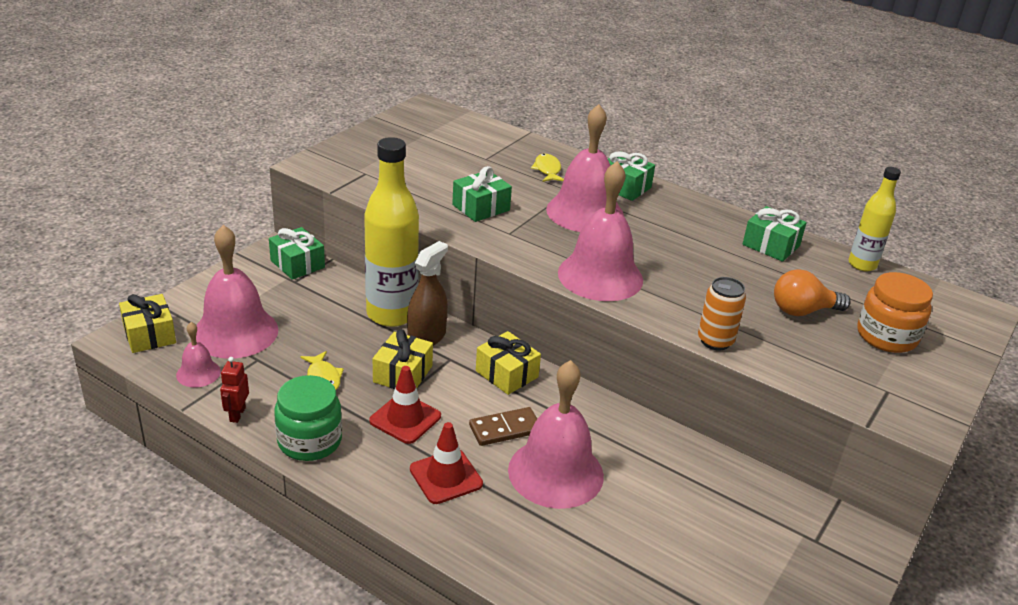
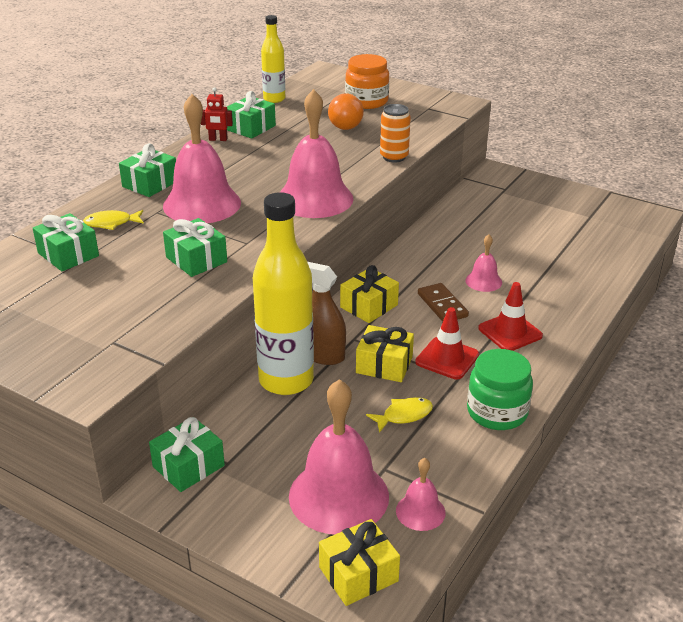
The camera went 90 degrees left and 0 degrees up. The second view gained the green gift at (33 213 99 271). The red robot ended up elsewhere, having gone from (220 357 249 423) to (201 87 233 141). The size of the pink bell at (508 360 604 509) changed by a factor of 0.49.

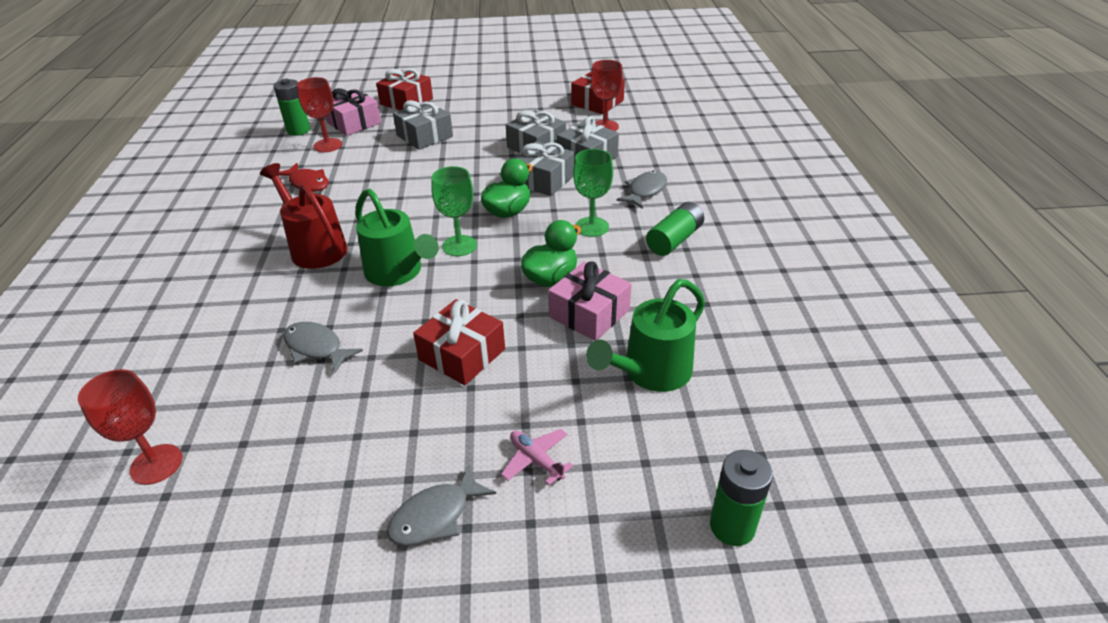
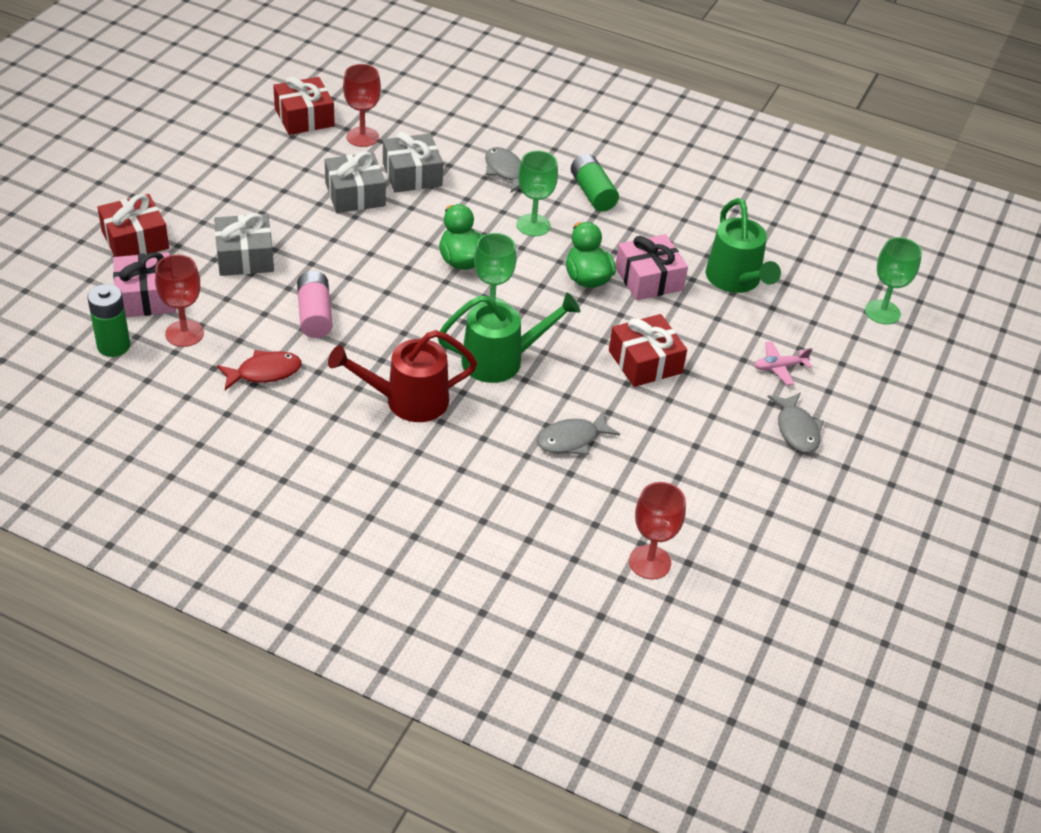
The camera went 65 degrees left and 5 degrees up. The second view lost the grey gift at (513 141 575 196). The second view gained the pink battery at (297 271 333 338). Where the green battery stood at (710 450 773 546), the green goblet came to stand at (865 237 922 325).

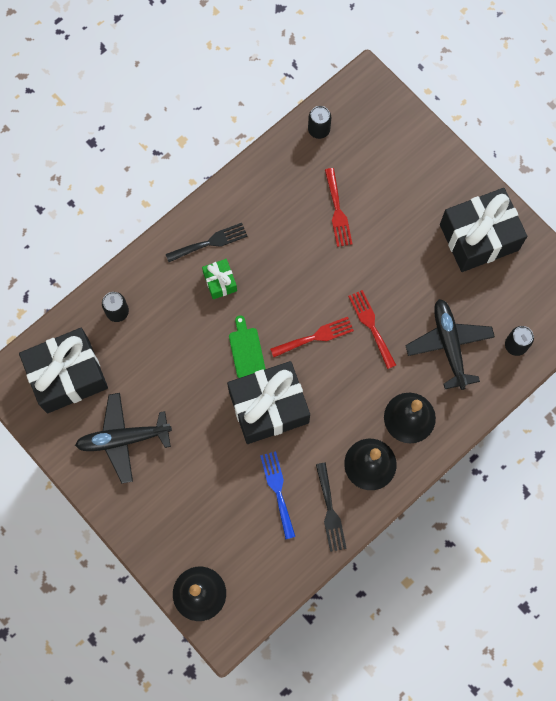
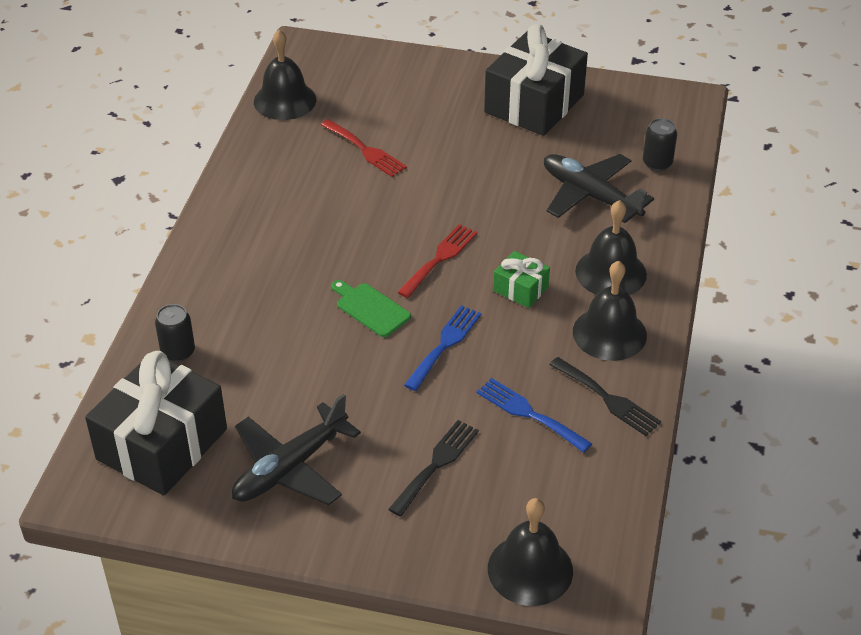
The camera went 35 degrees left and 30 degrees down. The second view lost the red fork at (348 290 396 369). The black fork ended up elsewhere, having gone from (166 223 248 262) to (388 420 479 517). The green gift ended up elsewhere, having gone from (202 259 237 299) to (493 251 550 308). Where the black gift stood at (227 361 310 444), the blue fork came to stand at (404 305 481 391). Where the black can stood at (308 106 331 139), the black bell came to stand at (254 30 316 120).

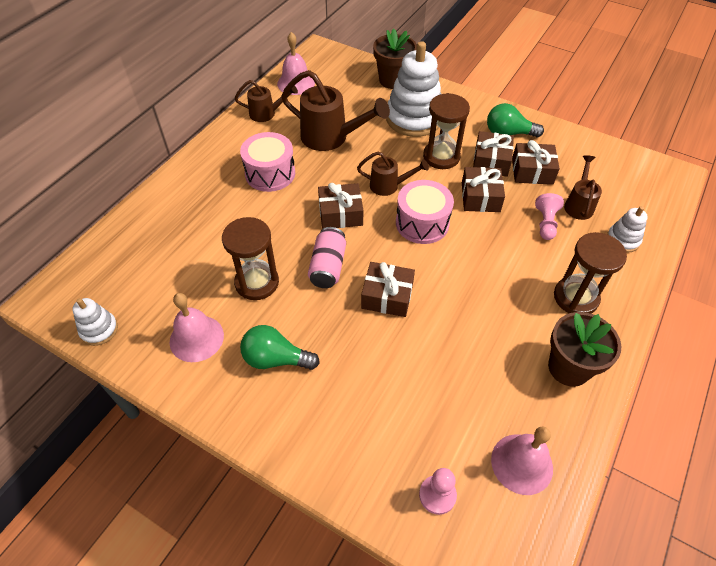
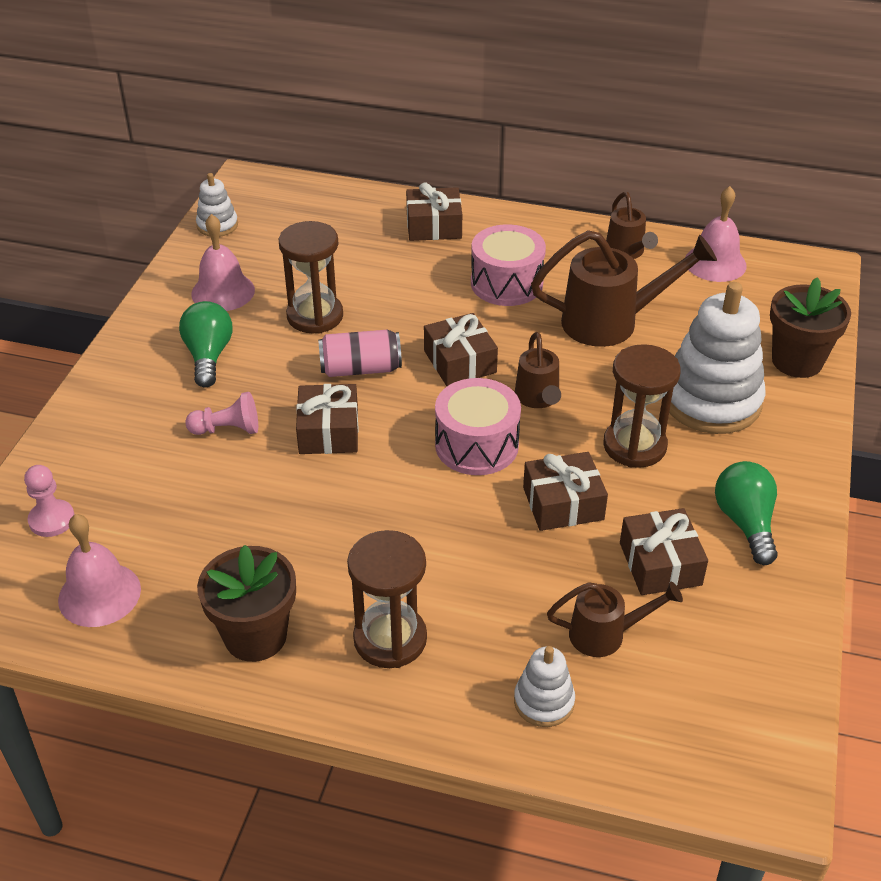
The camera went 75 degrees right and 10 degrees down. The brown gift ended up elsewhere, having gone from (473 131 514 177) to (406 182 462 241). The pink pawn ended up elsewhere, having gone from (535 193 564 240) to (185 392 258 435). The brown watering can at (281 70 390 151) ended up facing another way, 105 degrees counterclockwise from before.

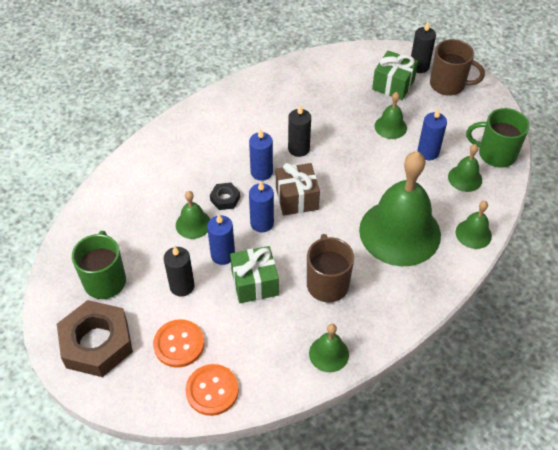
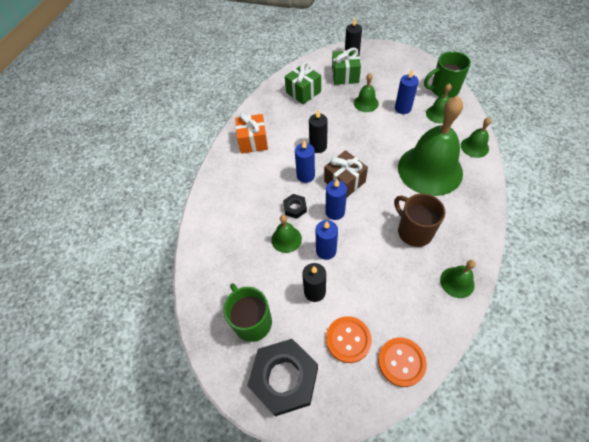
The camera went 25 degrees left and 5 degrees up. The second view lost the brown mug at (430 39 485 96). The second view gained the orange gift at (235 113 268 154). The green gift ended up elsewhere, having gone from (230 246 279 303) to (285 62 321 104). What was the brown nut at (57 300 133 377) turned into the black nut at (247 339 318 416).

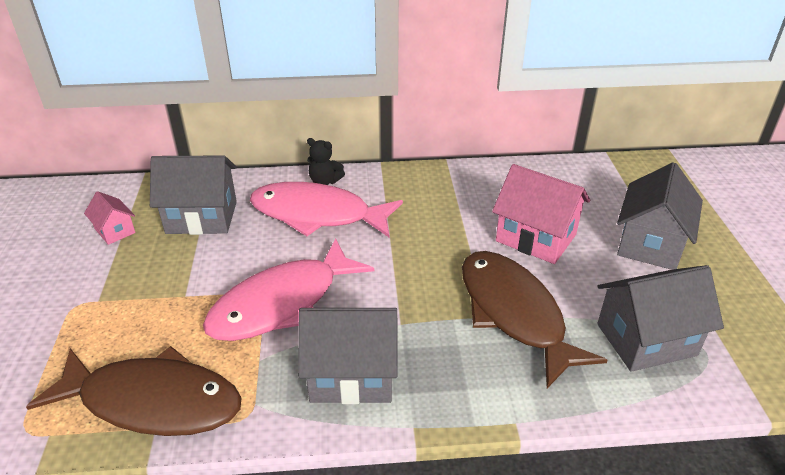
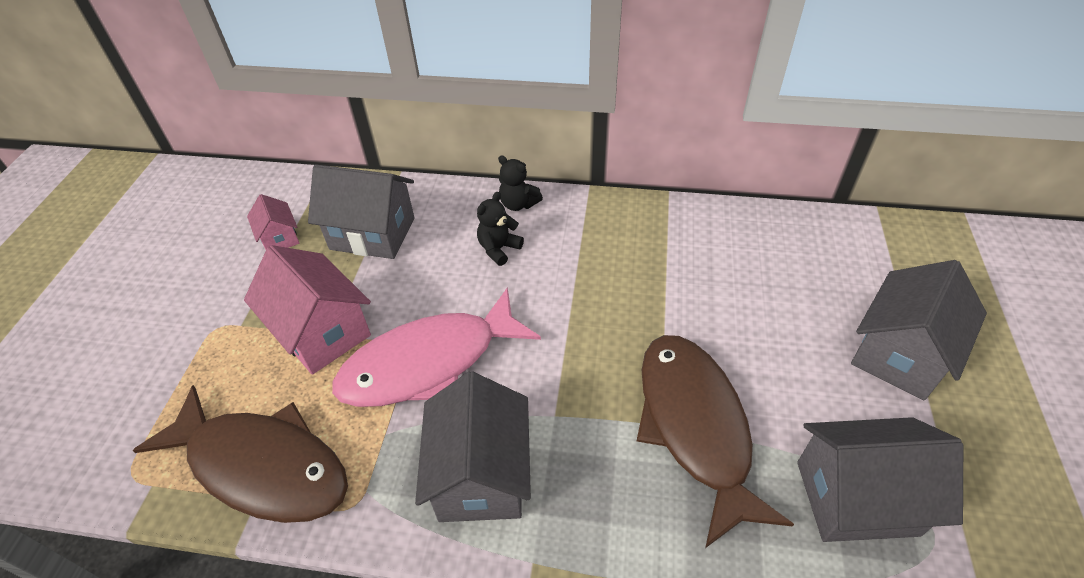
The camera went 15 degrees right and 10 degrees up. The pink house ended up elsewhere, having gone from (492 164 590 264) to (244 245 371 375). Where the pink fish stood at (250 182 403 237), the black teddy bear came to stand at (477 192 524 266). The grey house at (298 308 398 404) ended up facing another way, 75 degrees clockwise from before.

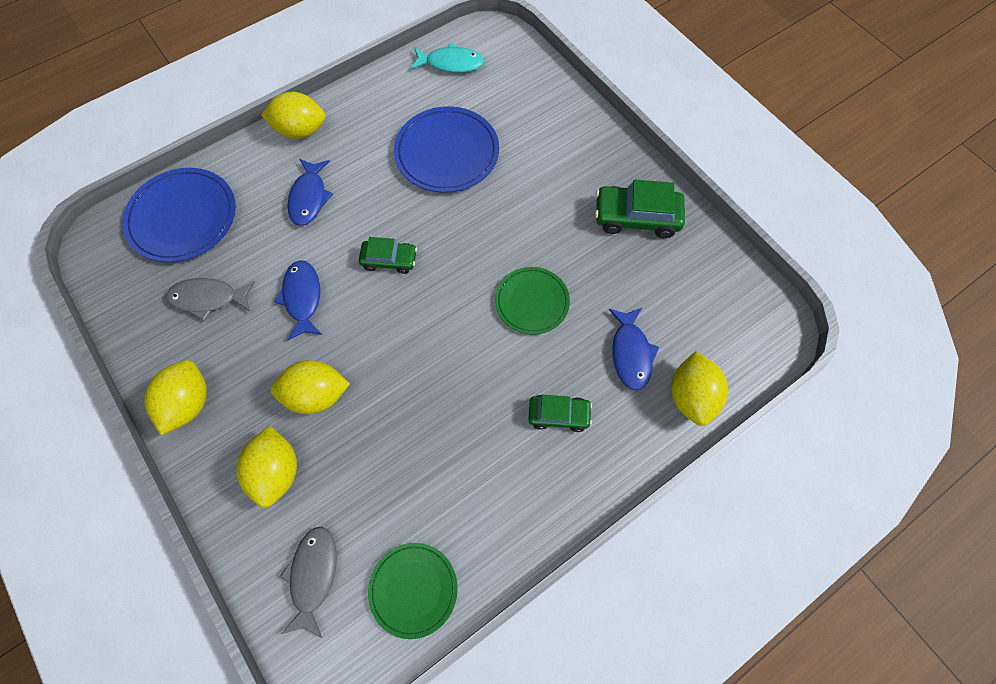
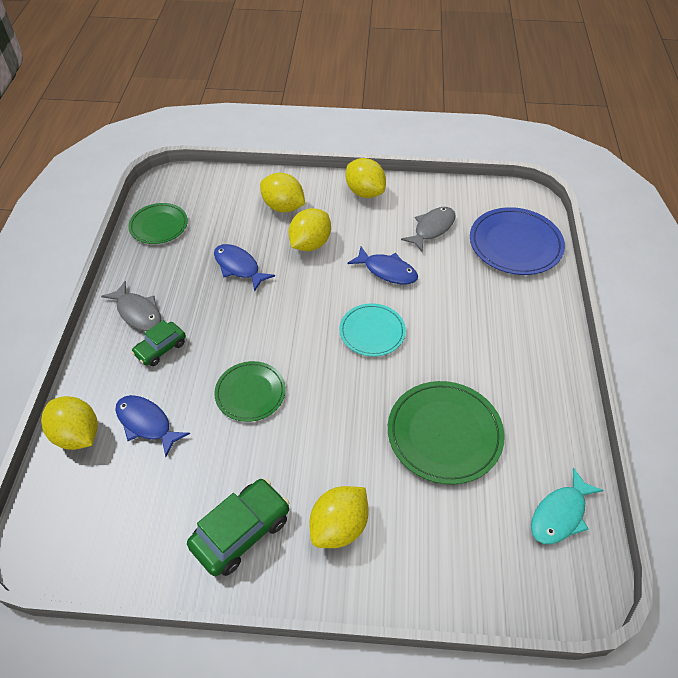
The camera went 130 degrees right and 15 degrees down. The yellow lemon ended up elsewhere, having gone from (261 92 326 139) to (310 486 369 548). The grey fish ended up elsewhere, having gone from (280 527 337 638) to (101 281 161 331). The blue fish ended up elsewhere, having gone from (287 159 333 226) to (214 244 275 292). Where the green car stood at (359 237 417 274), the turquoise plate came to stand at (339 303 406 357). What was the blue plate at (394 106 499 193) turned into the green plate at (388 381 505 484).

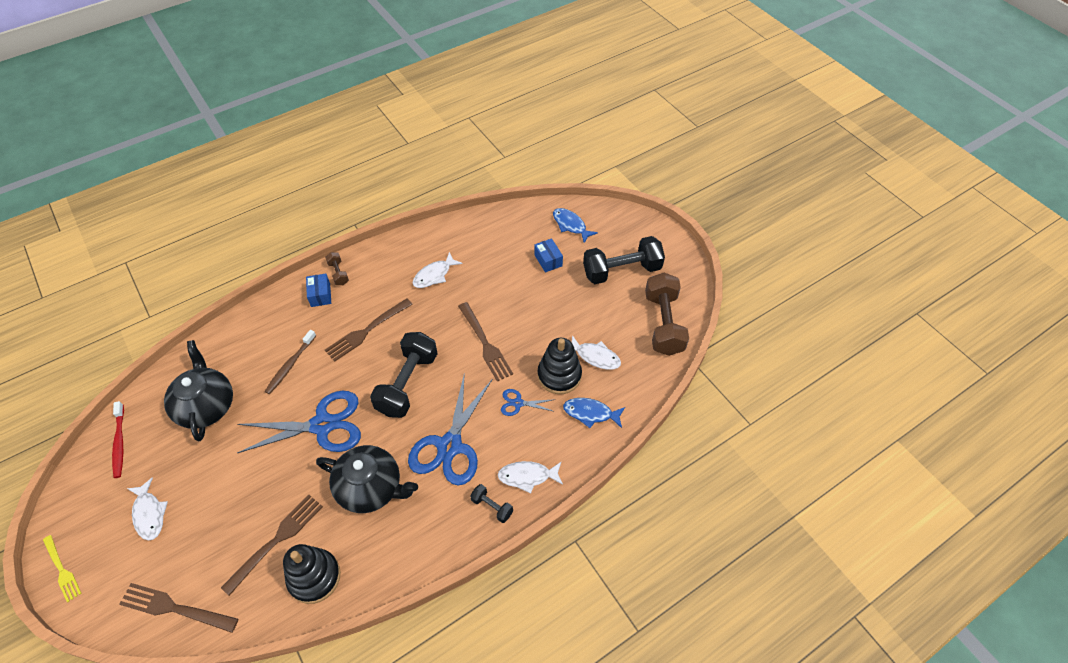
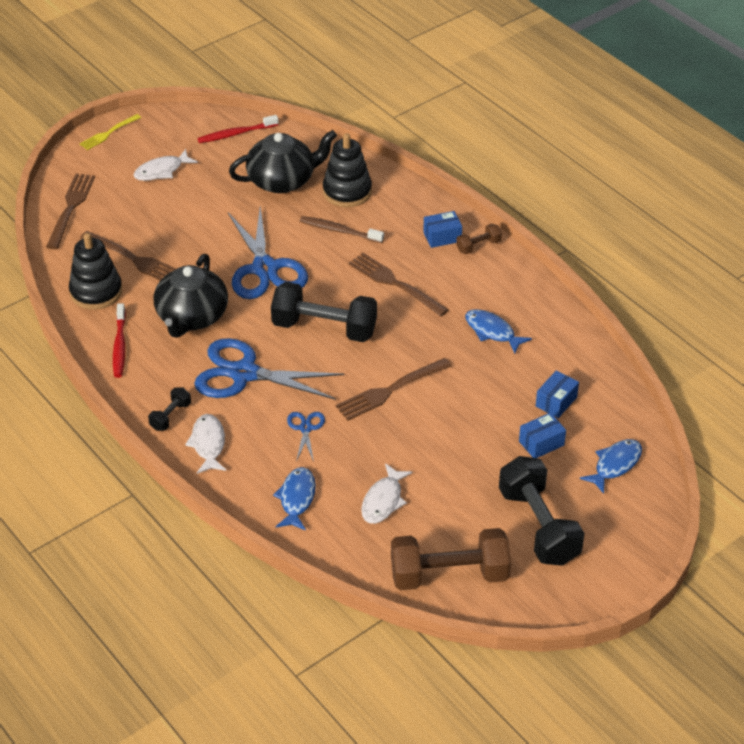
The camera went 85 degrees right and 10 degrees down. The second view gained the red toothbrush at (113 303 126 378). The second view gained the blue box at (536 371 579 418). The black stacking toy ended up elsewhere, having gone from (538 338 582 394) to (323 133 372 207). What was the white fish at (413 252 462 288) turned into the blue fish at (465 309 532 353).

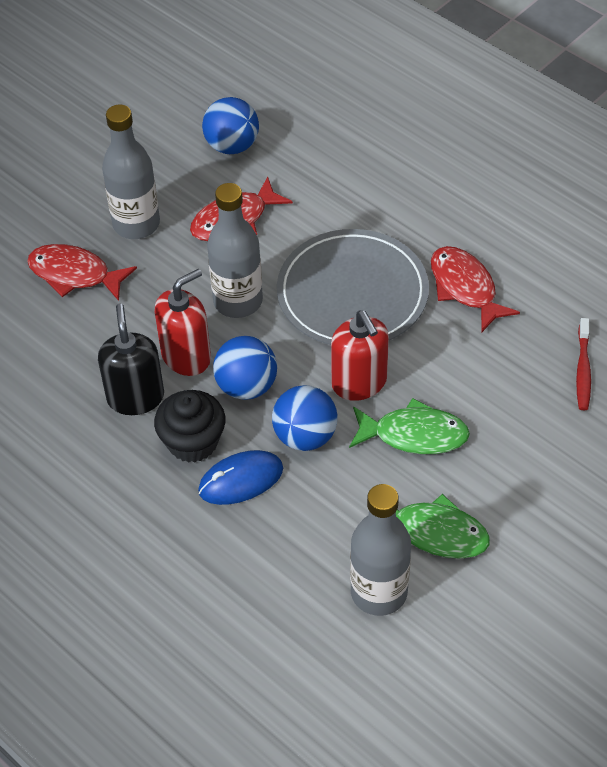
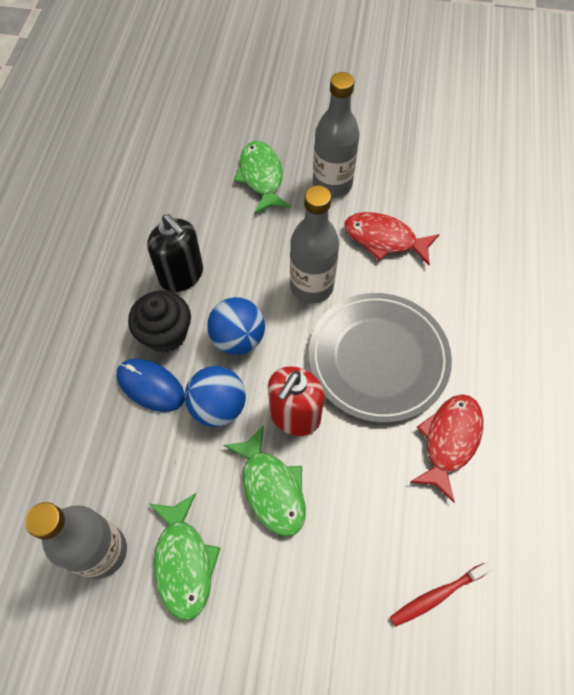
The camera went 55 degrees right and 10 degrees up. The second view lost the red soap dispenser at (155 269 211 376). The second view lost the blue ball at (202 97 259 154). What was the red fish at (27 244 137 301) turned into the green fish at (234 141 291 215). The black soap dispenser at (98 304 164 415) ended up facing another way, 90 degrees clockwise from before.

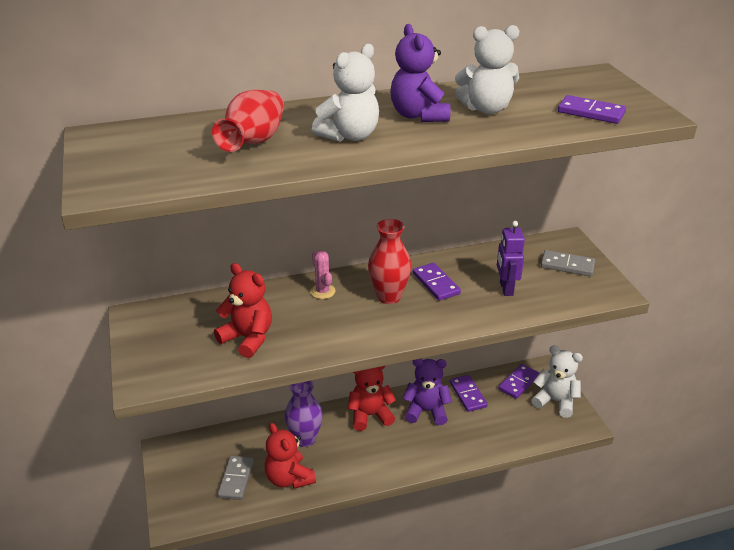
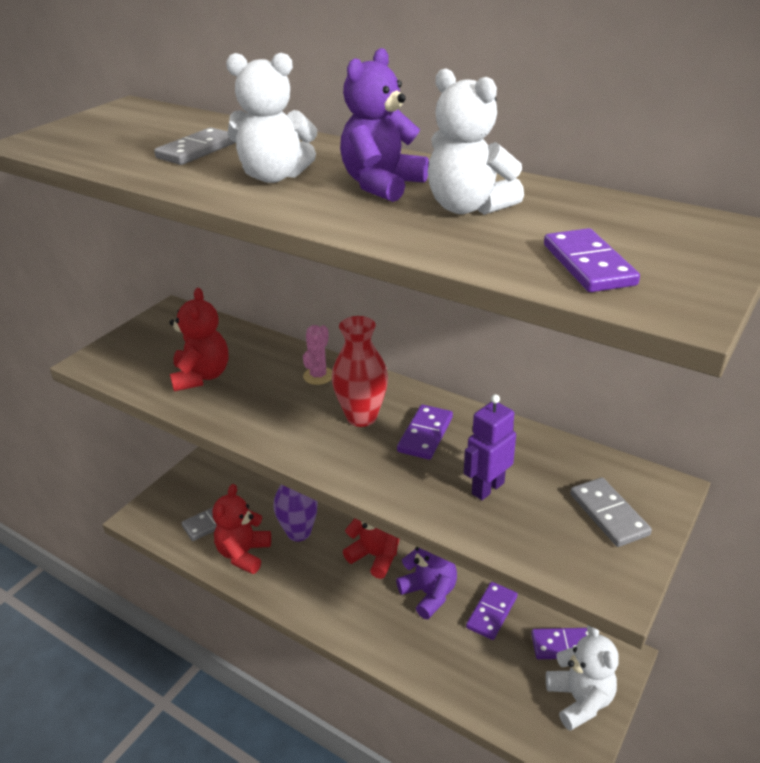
The camera went 50 degrees right and 0 degrees up. Where the red vase stood at (212 90 284 152), the grey domino came to stand at (154 127 236 165).

